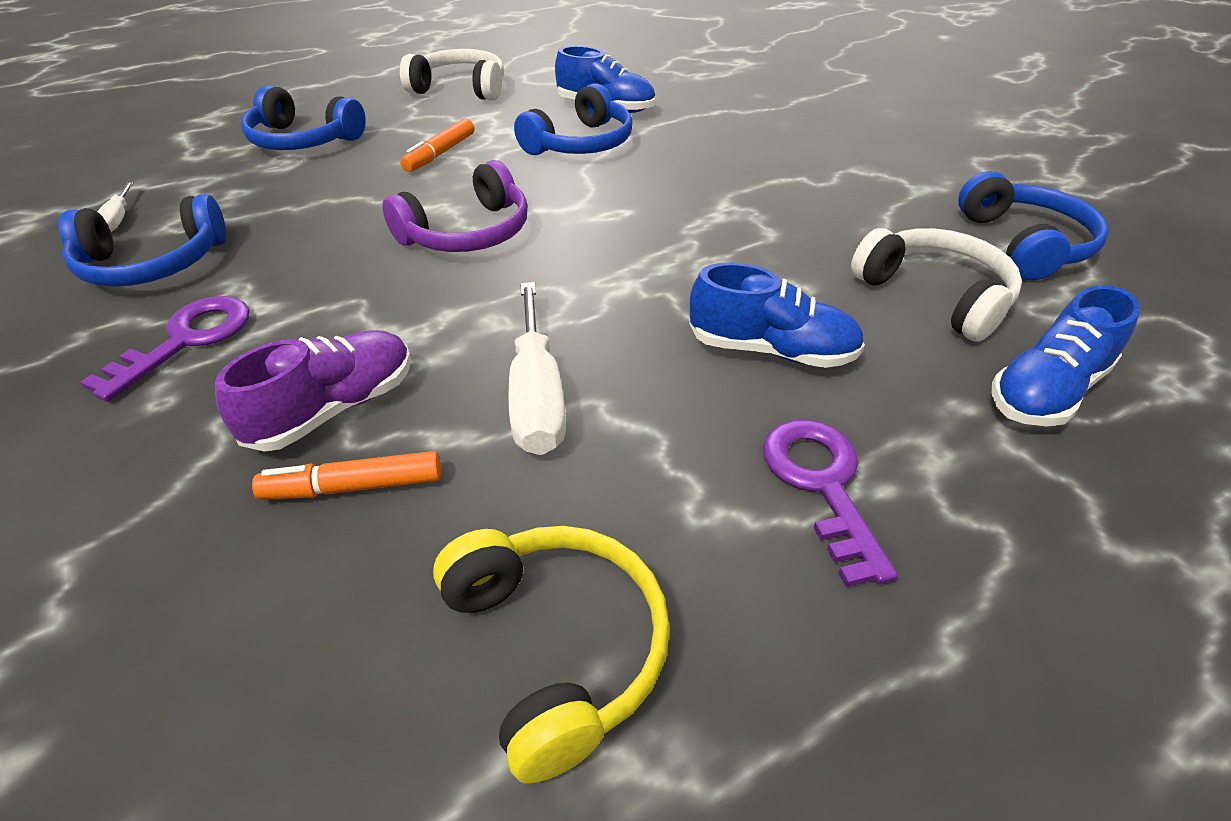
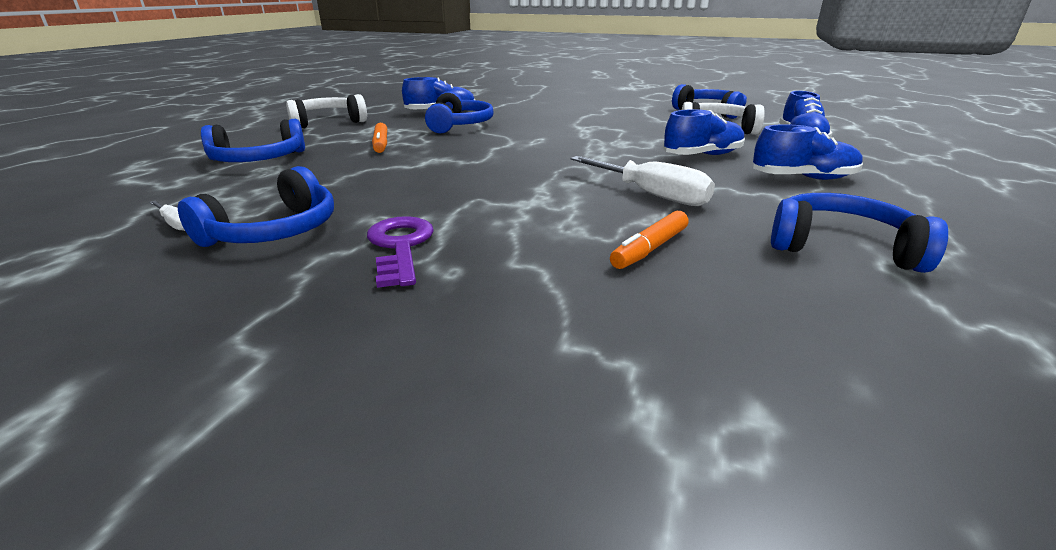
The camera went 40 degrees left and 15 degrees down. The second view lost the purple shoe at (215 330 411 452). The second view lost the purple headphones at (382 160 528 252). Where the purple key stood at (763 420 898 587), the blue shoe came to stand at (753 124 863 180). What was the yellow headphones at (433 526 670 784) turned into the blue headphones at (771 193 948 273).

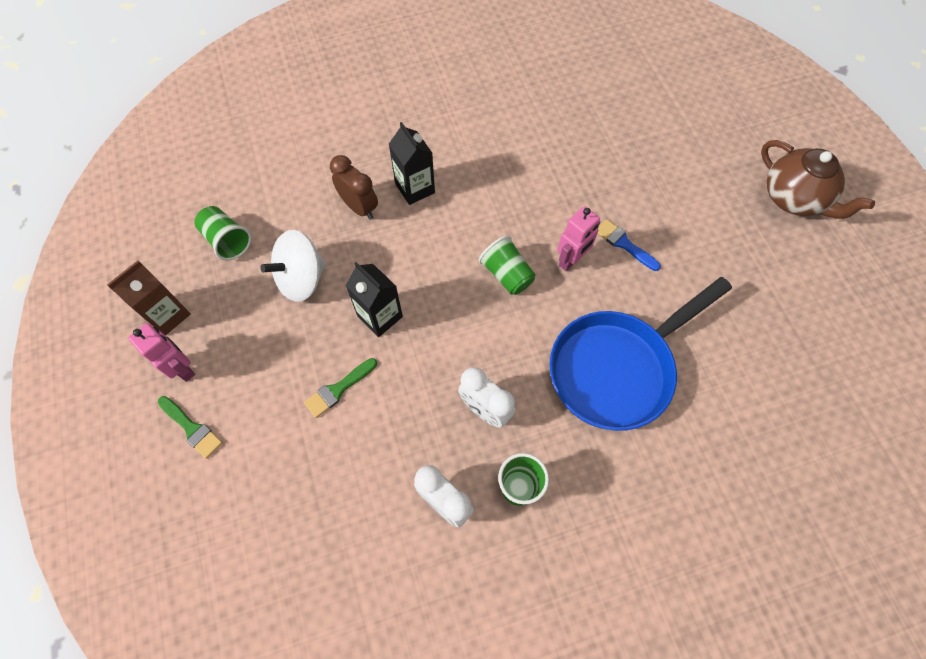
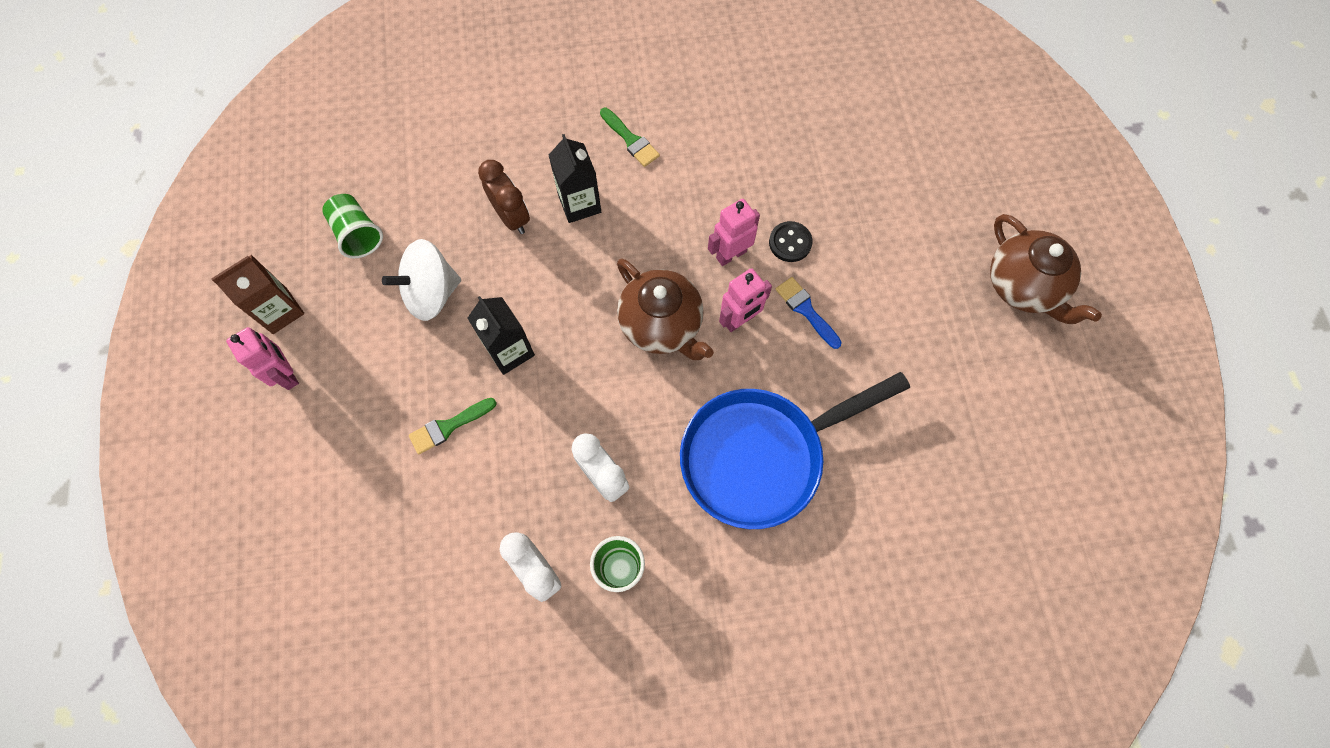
The camera went 10 degrees right and 5 degrees up. The second view gained the pink robot at (708 199 760 266). The second view gained the black button at (769 221 813 262). The green brush ended up elsewhere, having gone from (158 396 223 459) to (600 108 660 167). Where the green cup stood at (478 235 535 295), the brown teapot came to stand at (617 259 714 360).

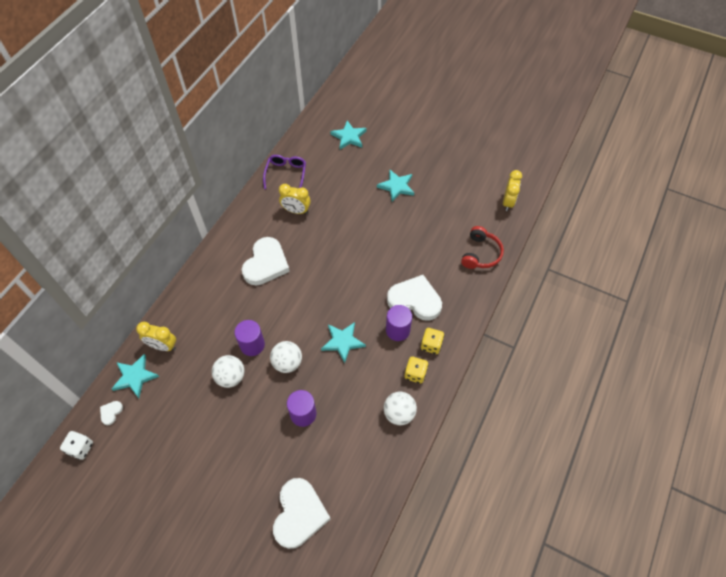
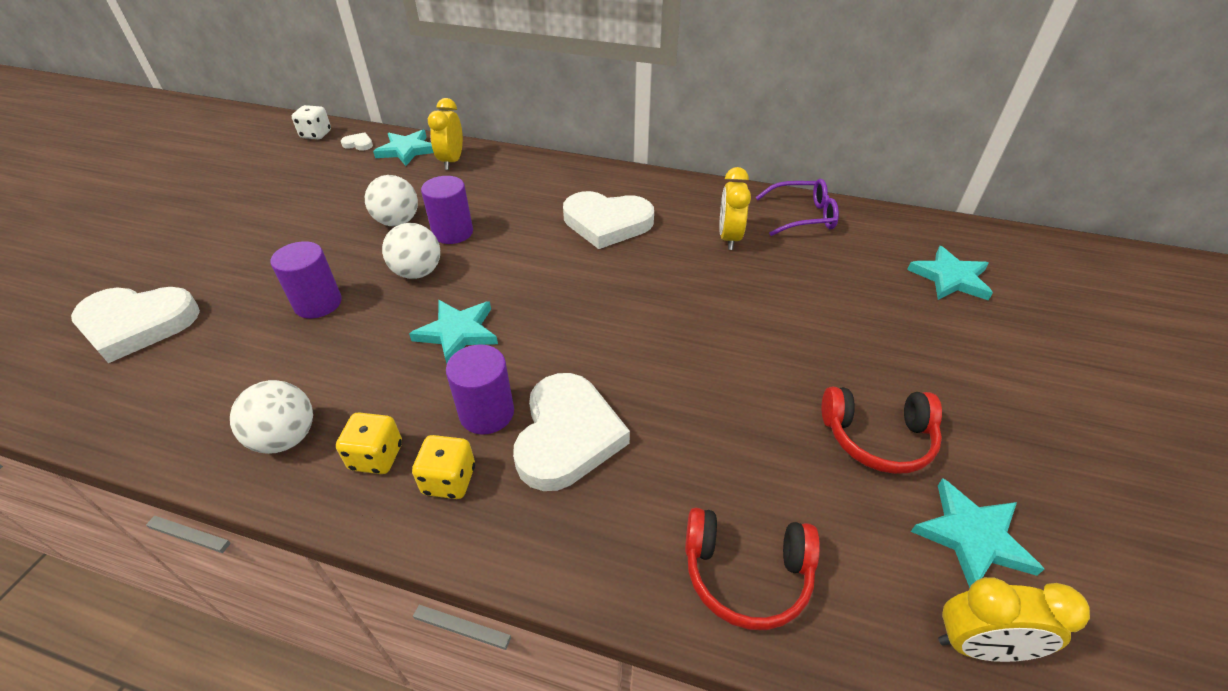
The camera went 80 degrees right and 15 degrees down. The second view gained the red headphones at (822 387 942 474). The turquoise star ended up elsewhere, having gone from (377 170 414 202) to (911 478 1044 588).

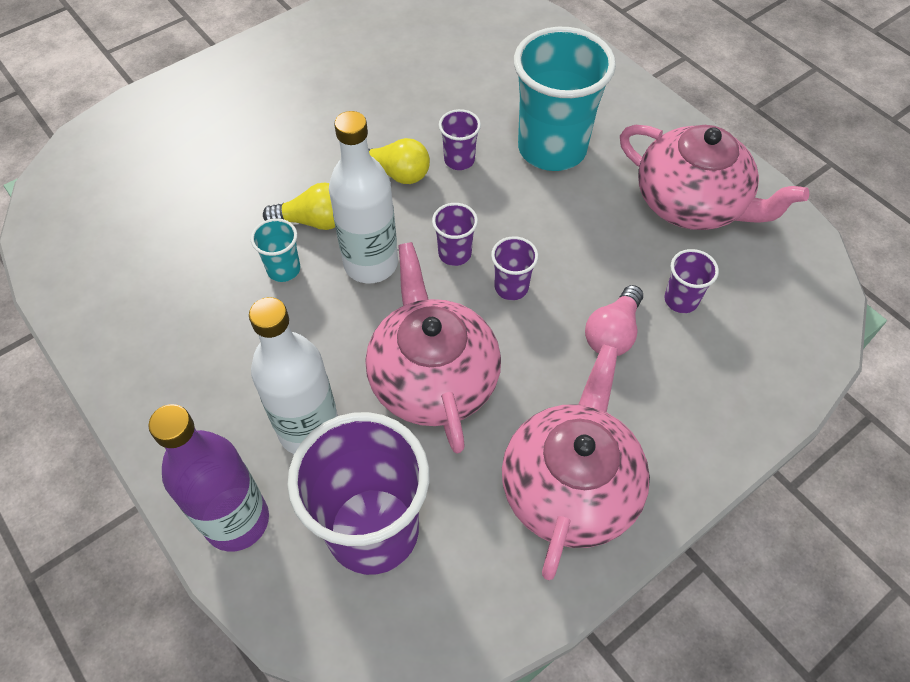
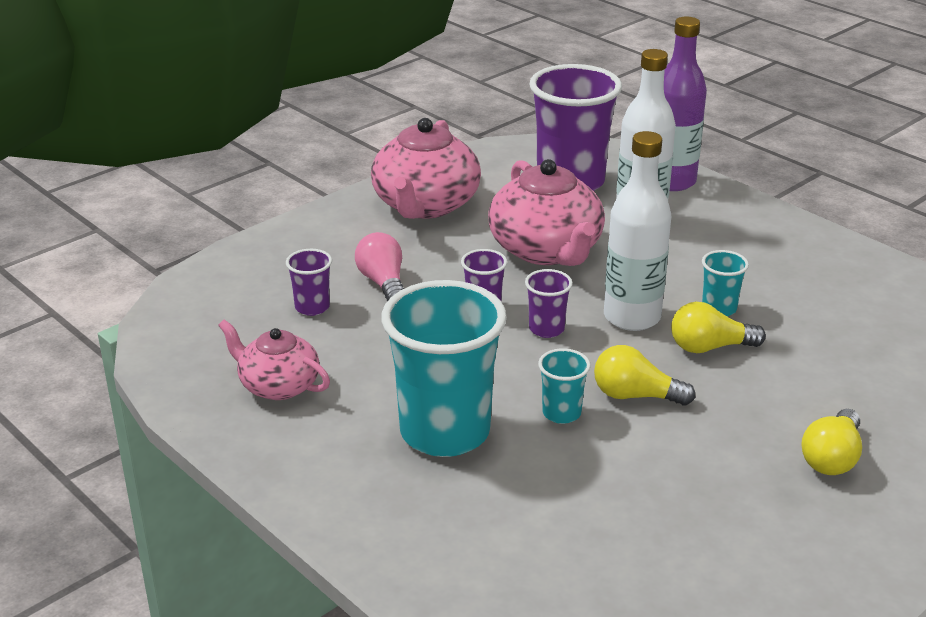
The camera went 175 degrees right and 25 degrees down. The second view gained the yellow light bulb at (801 409 862 475). What was the purple cup at (439 109 481 170) turned into the turquoise cup at (538 348 591 424). The pink light bulb at (585 285 643 356) ended up facing another way, 45 degrees counterclockwise from before. The size of the pink teapot at (620 125 809 230) changed by a factor of 0.60.

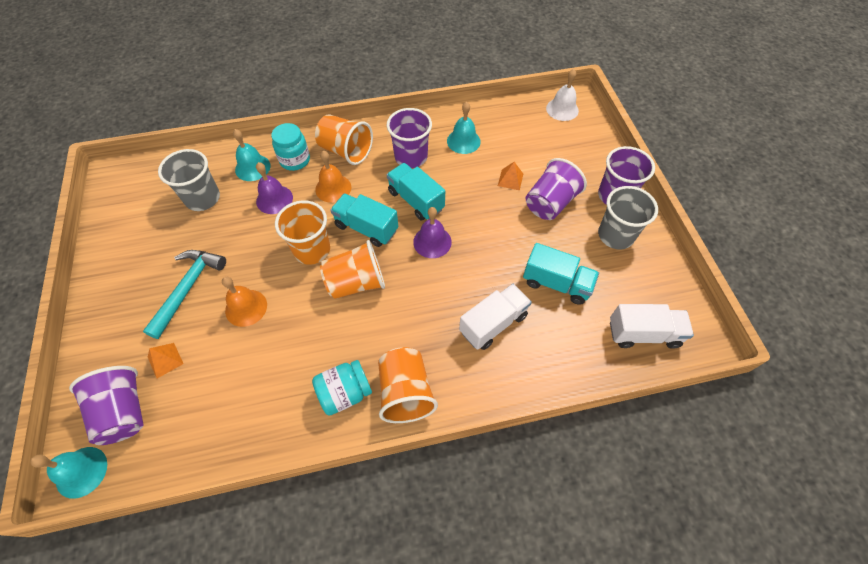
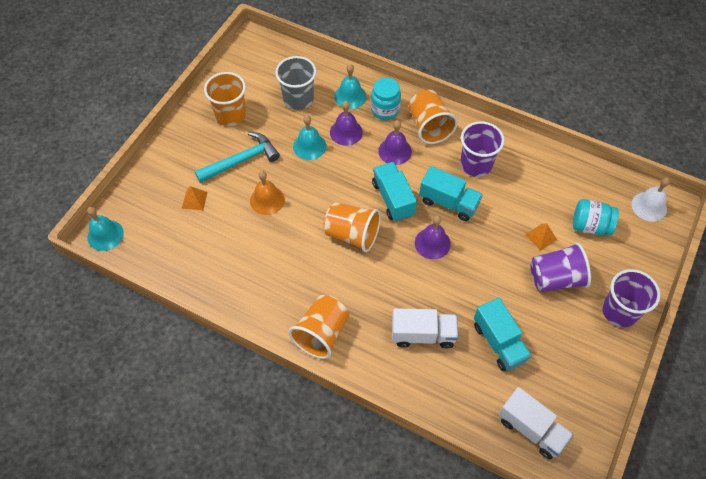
The camera went 40 degrees right and 0 degrees up. The second view lost the purple cup at (69 366 143 445). The second view lost the grey cup at (598 186 658 249). The orange cup ended up elsewhere, having gone from (275 200 330 265) to (204 72 246 126). The turquoise jar ended up elsewhere, having gone from (312 360 372 416) to (573 199 619 236). The turquoise bell ended up elsewhere, having gone from (447 102 481 154) to (293 115 326 160). What was the orange bell at (315 151 351 203) turned into the purple bell at (378 120 412 165). The turquoise truck at (387 163 445 221) ended up facing another way, 120 degrees clockwise from before.

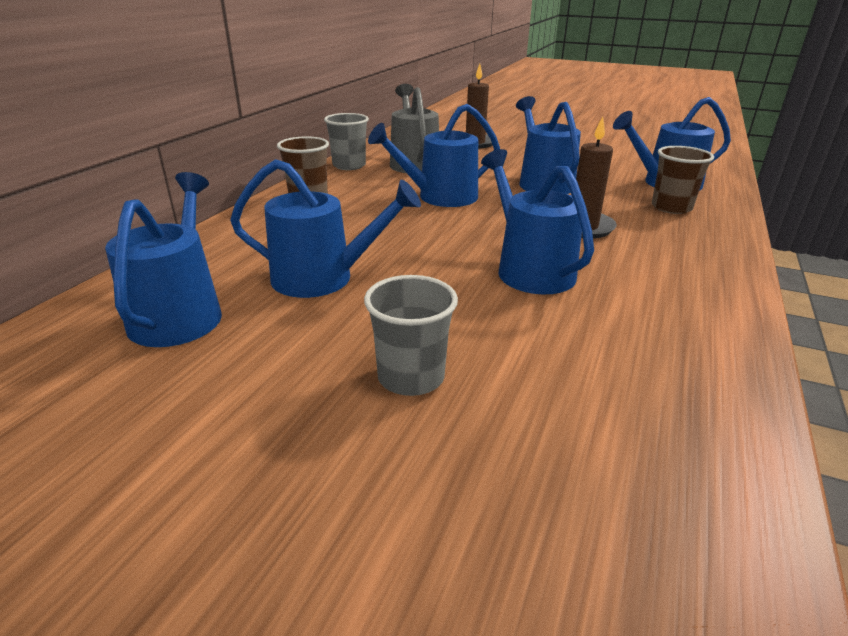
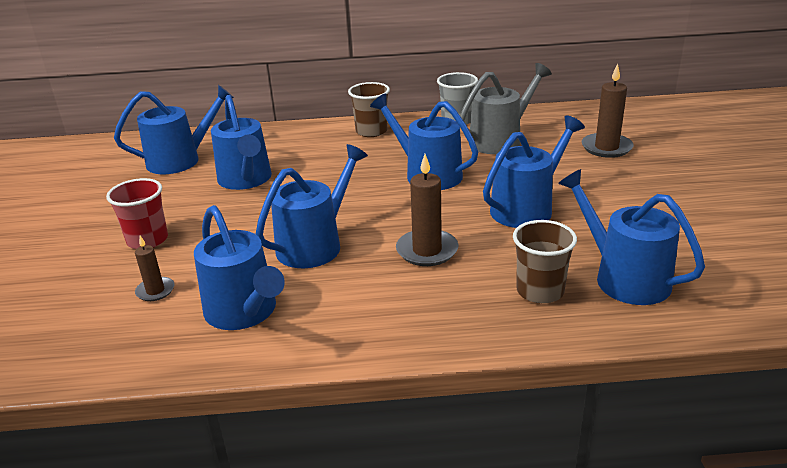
The camera went 65 degrees right and 0 degrees up. The second view gained the brown candle at (135 236 175 301). The second view gained the blue watering can at (194 205 285 330). What was the grey cup at (364 275 458 396) turned into the red cup at (106 178 168 249).

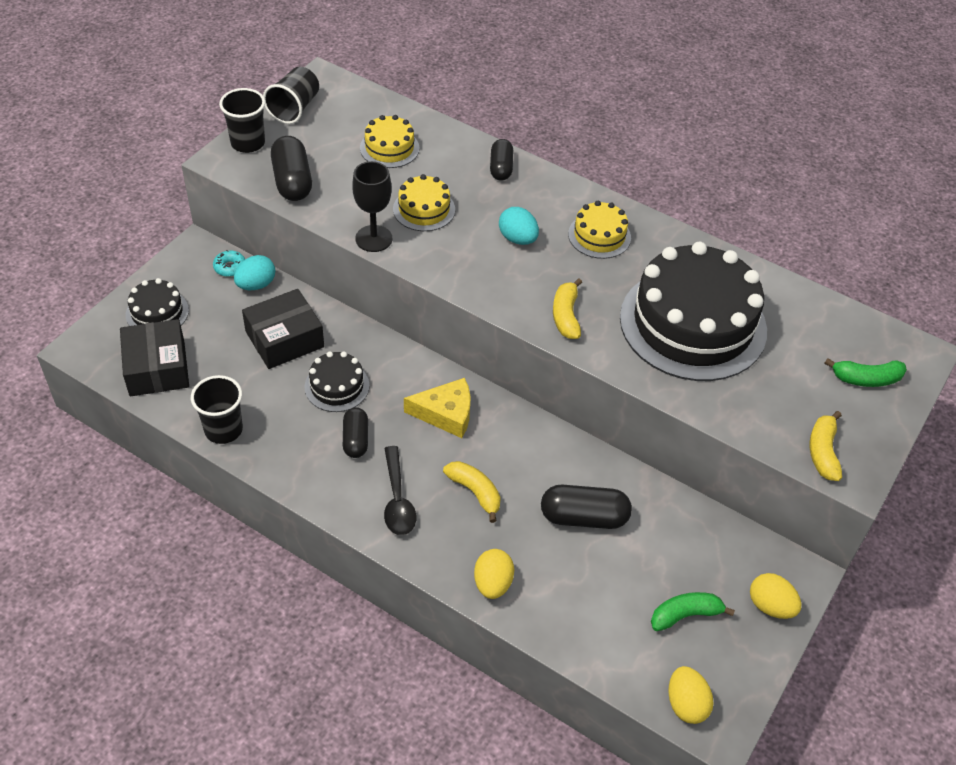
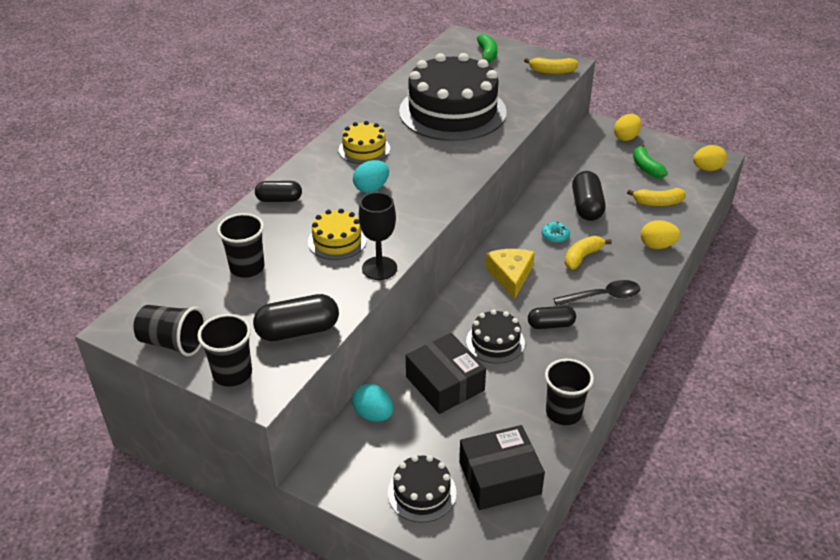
The camera went 90 degrees left and 10 degrees down. The turquoise donut ended up elsewhere, having gone from (213 250 245 277) to (542 222 570 243). The yellow banana ended up elsewhere, having gone from (553 278 582 339) to (627 188 686 206). Where the yellow cake stood at (360 115 420 168), the black cup came to stand at (217 213 265 278).

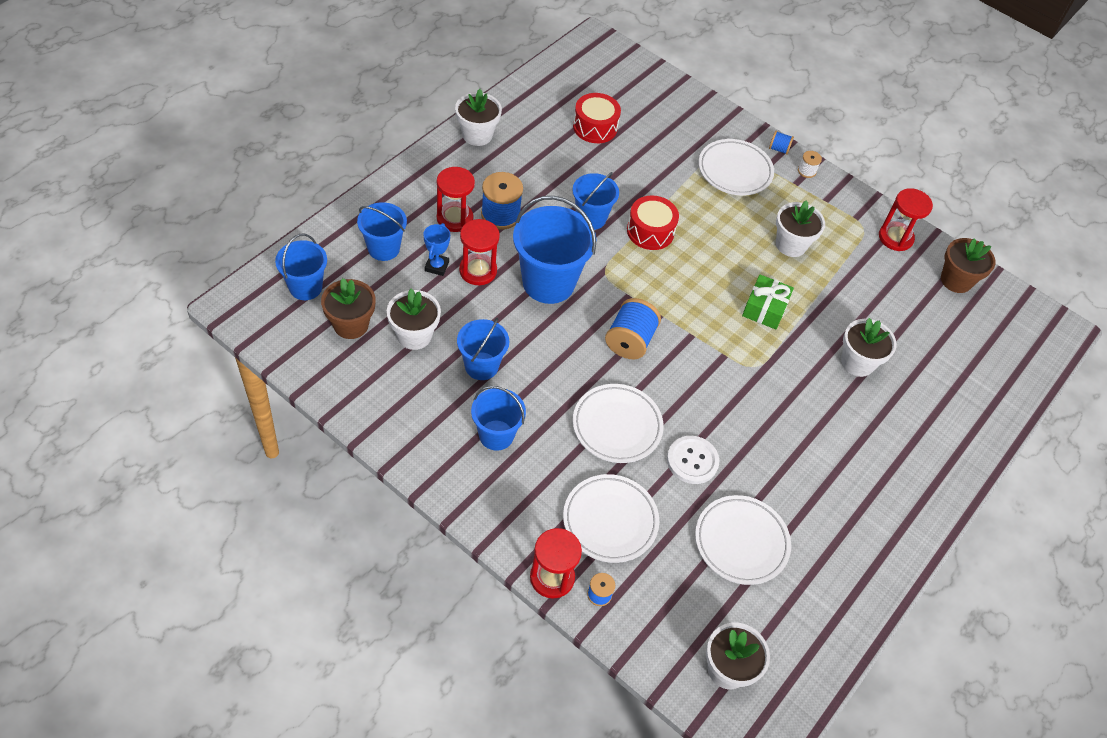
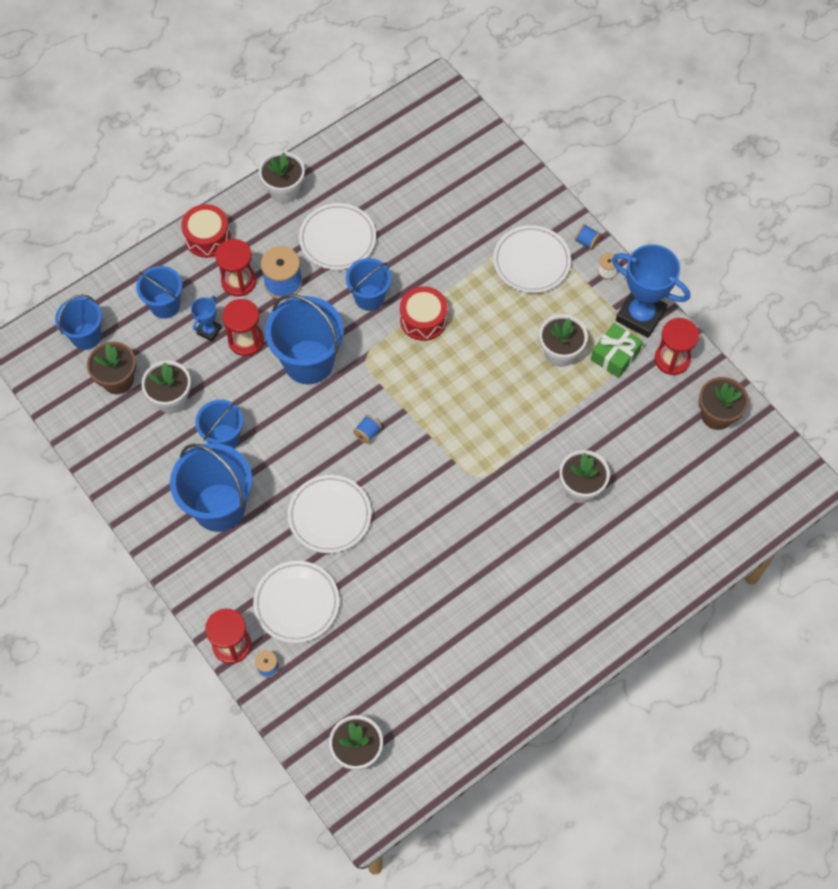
The camera went 20 degrees right and 10 degrees up. The second view lost the white button at (667 436 719 484). The second view gained the blue trophy at (612 244 690 338). The red drum ended up elsewhere, having gone from (573 93 621 143) to (181 204 231 258). The white plate ended up elsewhere, having gone from (695 495 791 585) to (299 203 376 270). The green gift ended up elsewhere, having gone from (742 274 794 329) to (591 323 643 378). The size of the blue bucket at (471 386 526 451) changed by a factor of 1.66. The size of the blue spool at (605 298 661 359) changed by a factor of 0.51.

